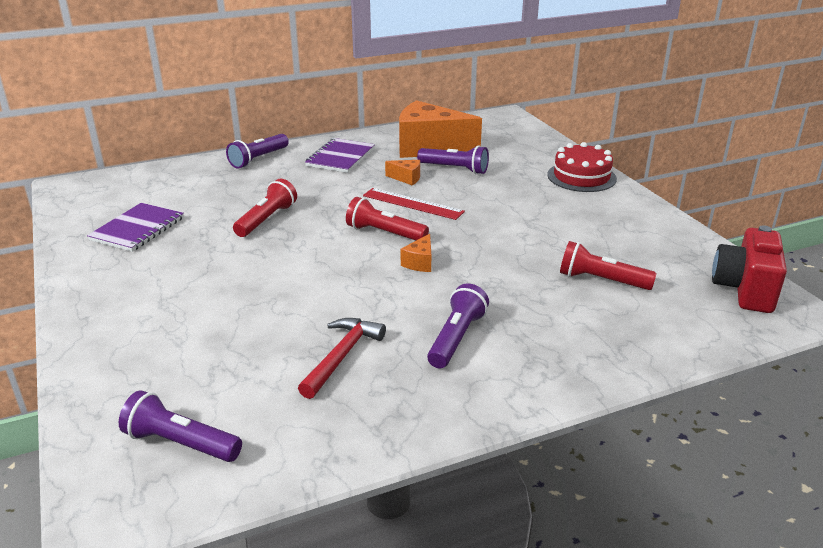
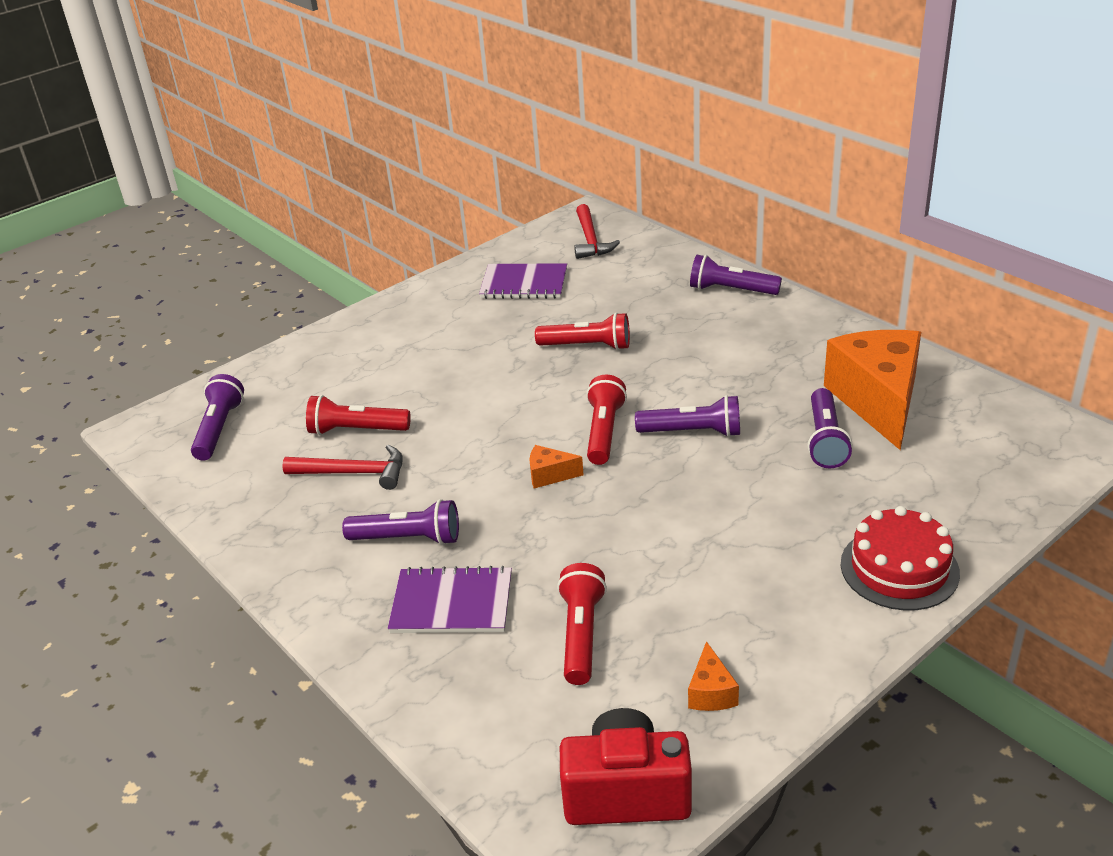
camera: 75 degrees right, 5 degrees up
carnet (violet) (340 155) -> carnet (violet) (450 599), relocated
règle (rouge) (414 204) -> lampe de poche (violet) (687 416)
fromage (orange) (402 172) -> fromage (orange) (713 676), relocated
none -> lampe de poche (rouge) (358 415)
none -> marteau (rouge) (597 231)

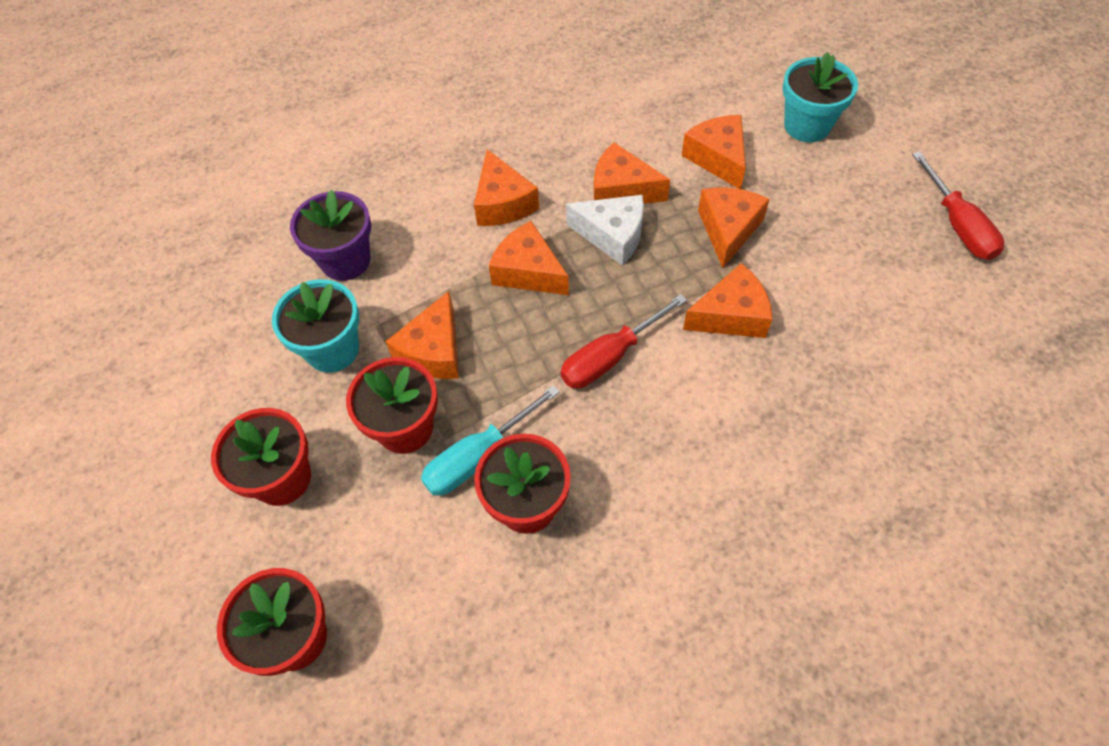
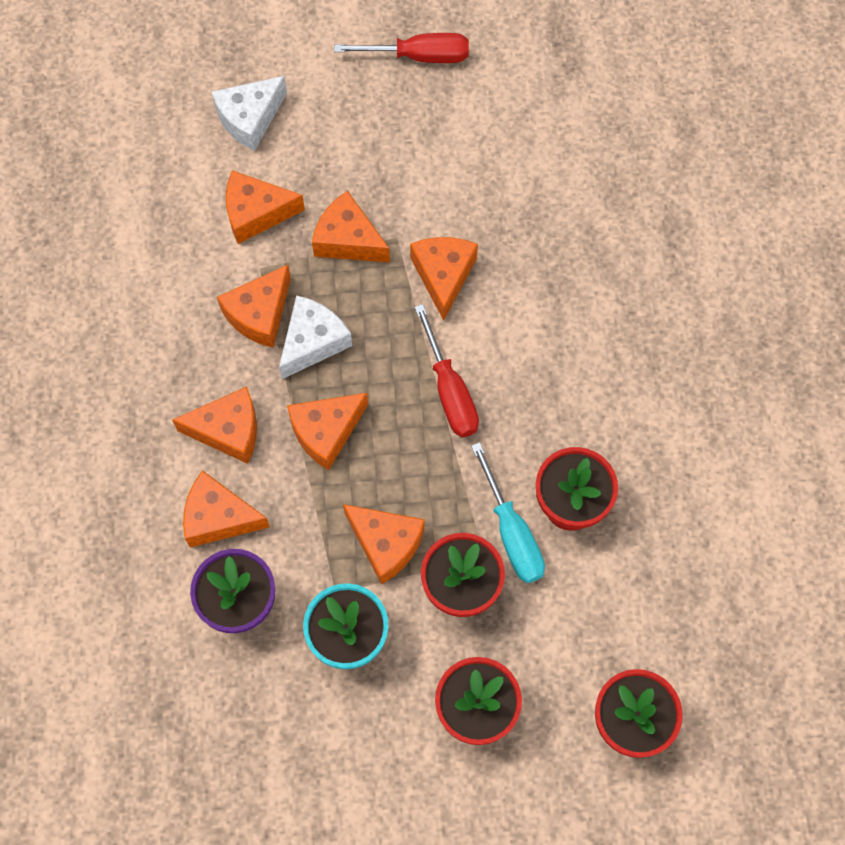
camera: 75 degrees left, 10 degrees up
pot de fleurs (turquoise) (820 97) -> fromage (blanc) (249 113)
none -> fromage (orange) (226 508)

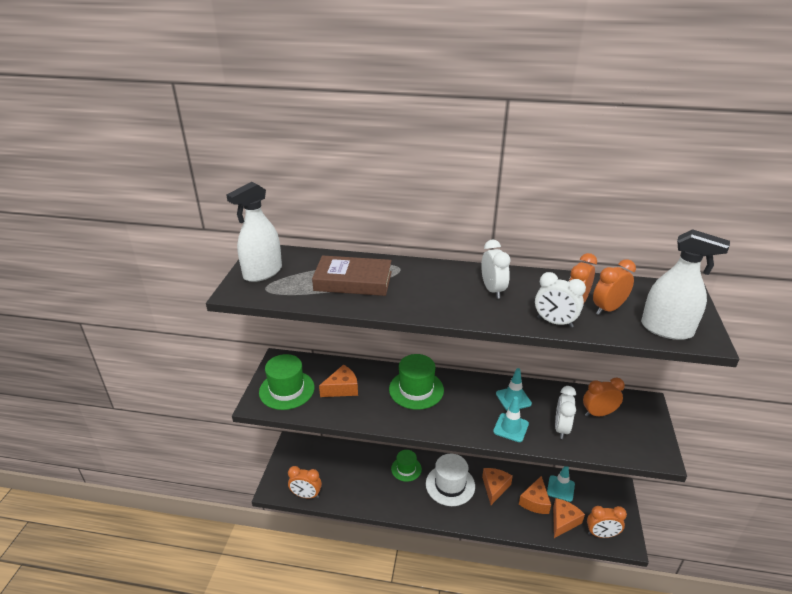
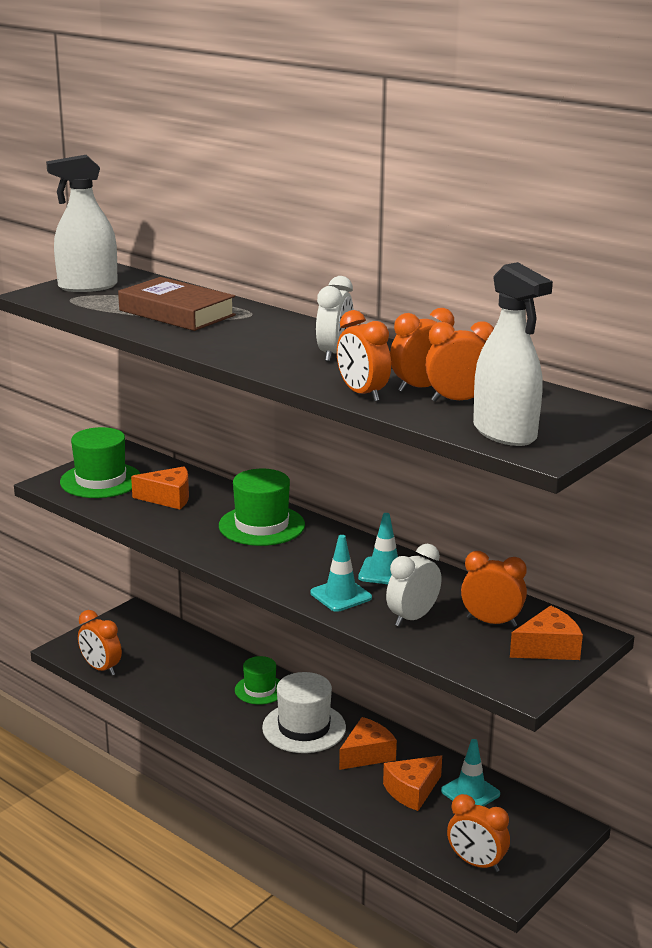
camera: 30 degrees right, 10 degrees down
réveil (blanc) (560 299) -> réveil (orange) (364 356)
fromage (orange) (569 518) -> fromage (orange) (546 633), relocated

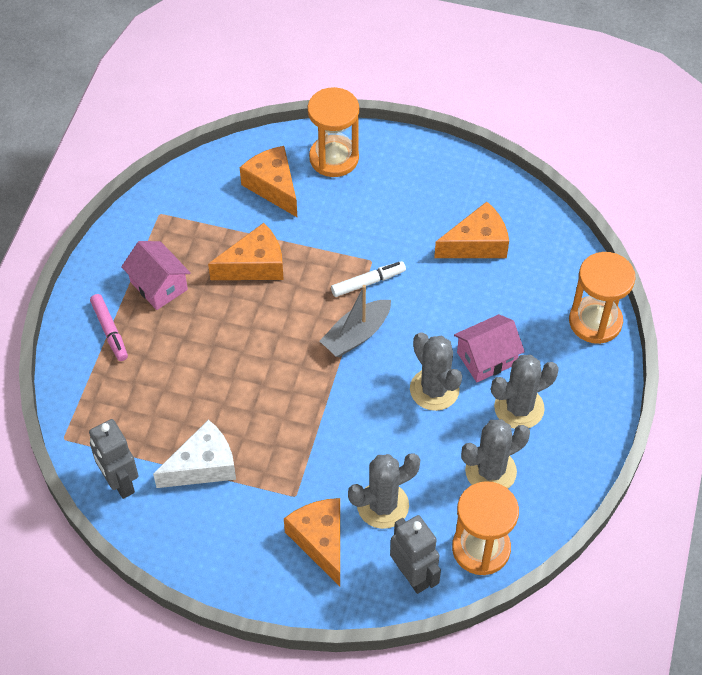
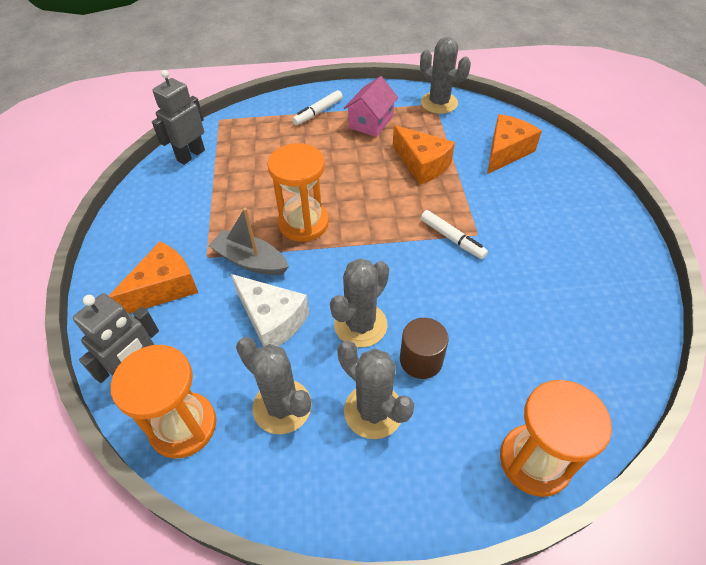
camera: 70 degrees right, 5 degrees down
feutre (rose) (109 327) -> feutre (blanc) (317 107)
fromage (blanc) (194 453) -> fromage (blanc) (270 310), relocated
sablier (orange) (333 132) -> sablier (orange) (298 192), relocated
bateau (gris) (355 321) -> bateau (gris) (248 241), relocated
cactus (gris) (384 491) -> cactus (gris) (445 75), relocated
fromage (orange) (471 230) -> none
maison (rose) (489 348) -> cylindre (marron) (424 348)

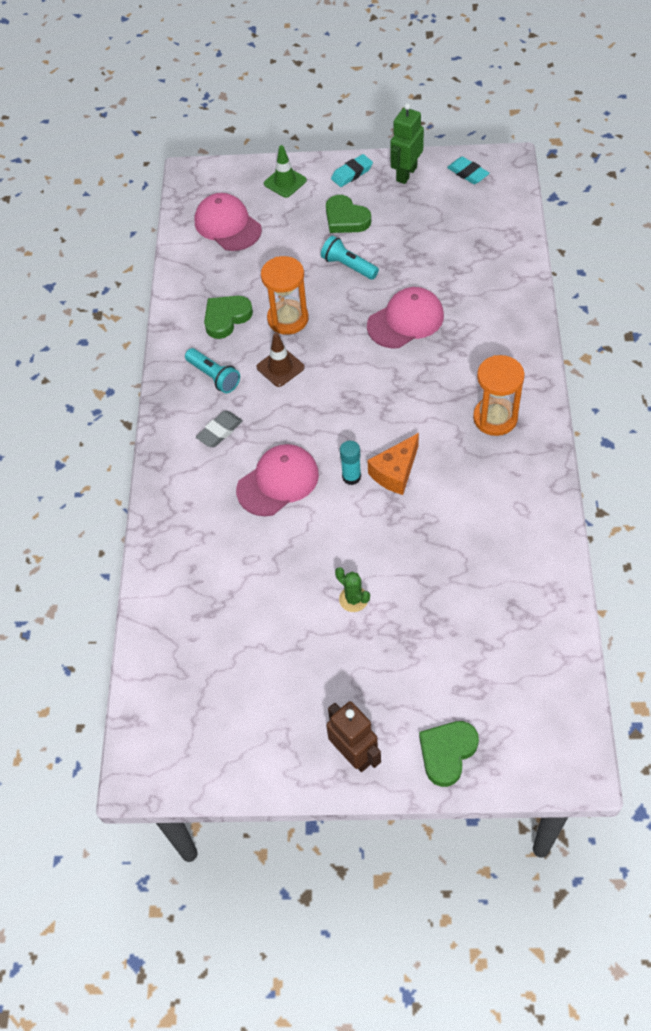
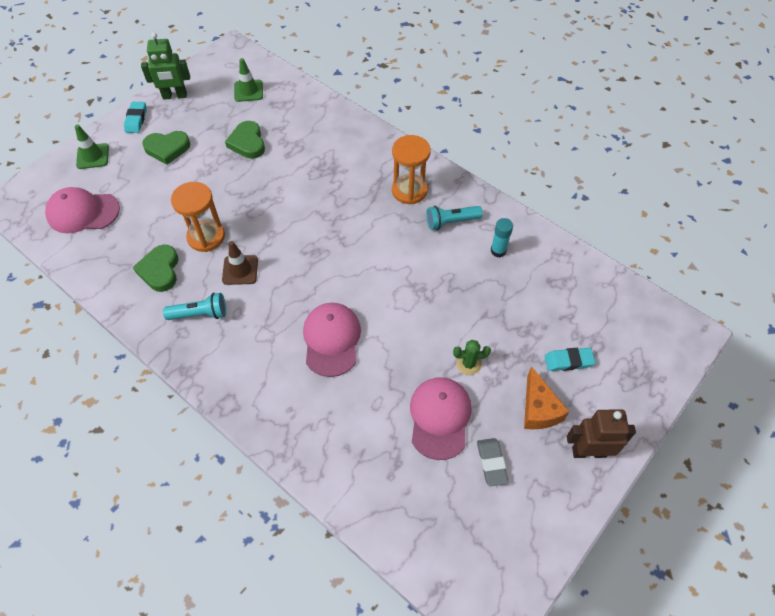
camera: 55 degrees left, 0 degrees up
gomme (gris) (219 429) -> gomme (gris) (493 462), relocated
lampe de poche (turquoise) (350 258) -> lampe de poche (turquoise) (454 218), relocated
bâton de colle (turquoise) (350 463) -> bâton de colle (turquoise) (502 237), relocated
casquette (rose) (405 317) -> casquette (rose) (441 418), relocated
fromage (orange) (393 464) -> fromage (orange) (547 397), relocated
robot (vert) (407 143) -> robot (vert) (165 66), 75 degrees counterclockwise
cœur (vert) (449 754) -> cœur (vert) (245 140), relocated
gomme (turquoise) (468 170) -> gomme (turquoise) (570 359), relocated
none -> cône de chantier (vert) (248 80)

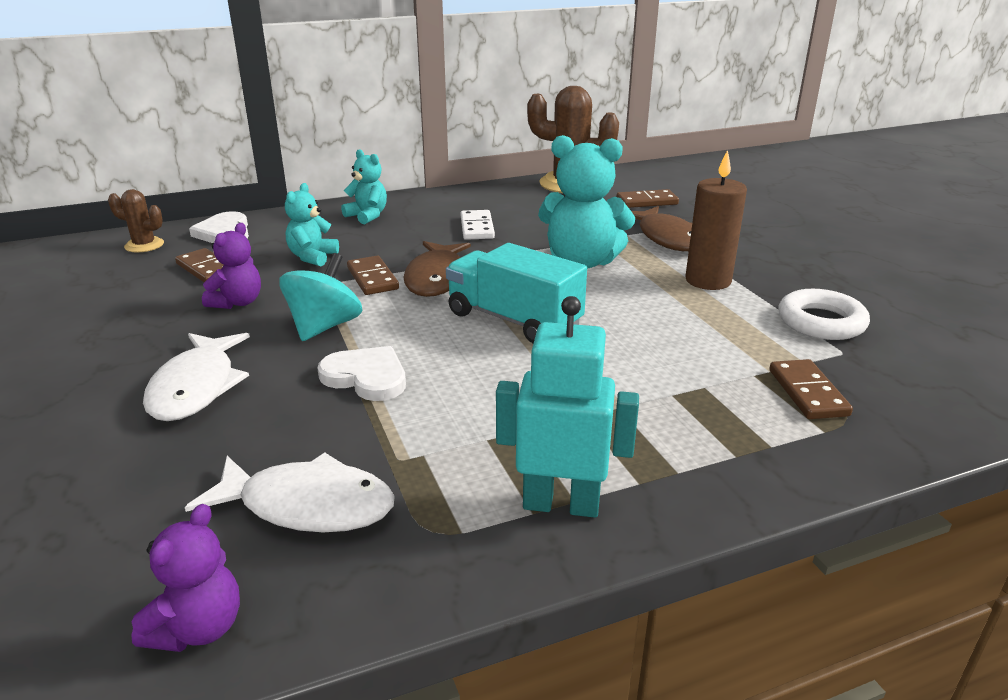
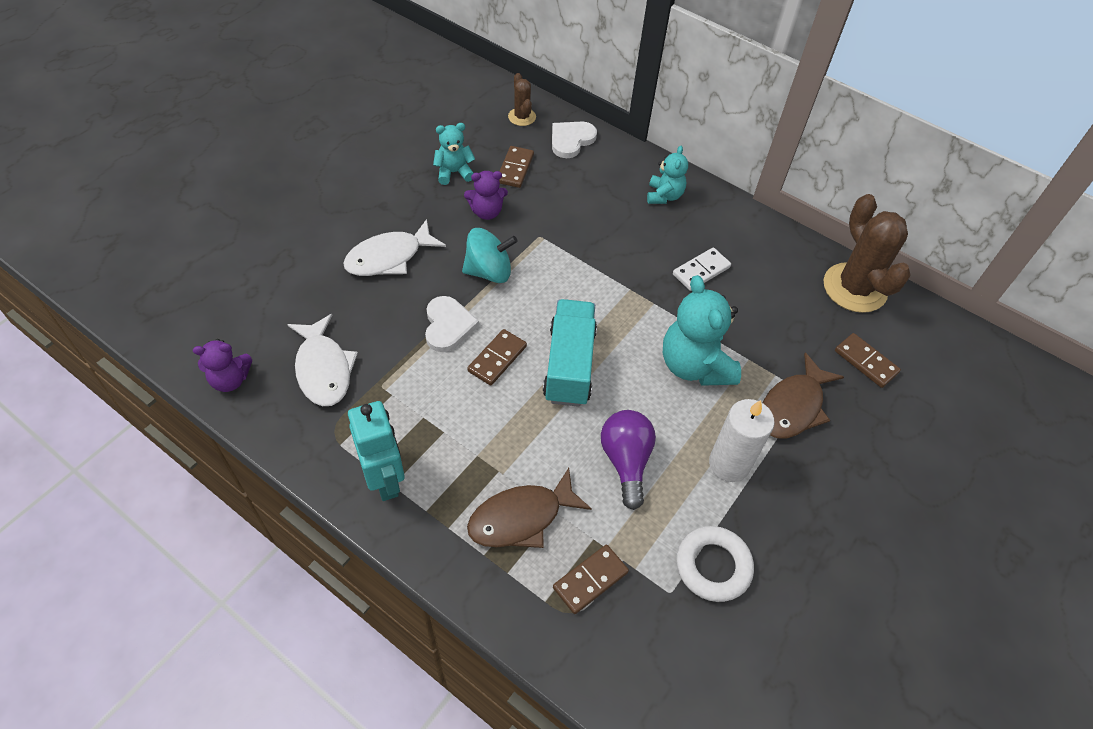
camera: 55 degrees right, 25 degrees up
ours en peluche (turquoise) (312 224) -> ours en peluche (turquoise) (454 154), relocated
domino (marron) (373 275) -> domino (marron) (497 357), relocated
poisson (marron) (437 269) -> poisson (marron) (529 508), relocated
bougie (marron) (716 220) -> bougie (blanc) (741 440)
none -> ampoule (violet) (628 460)

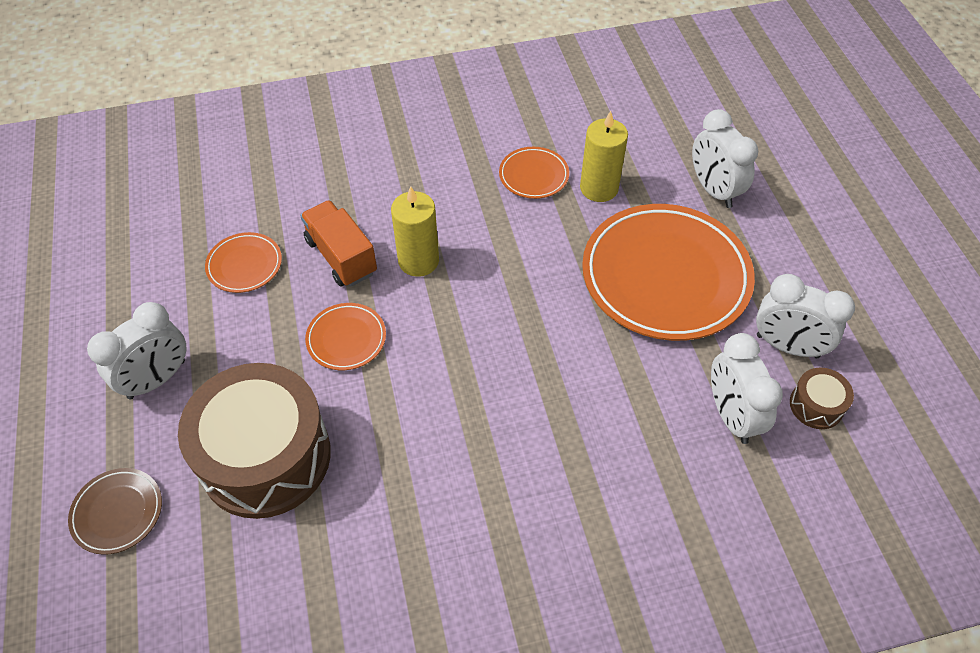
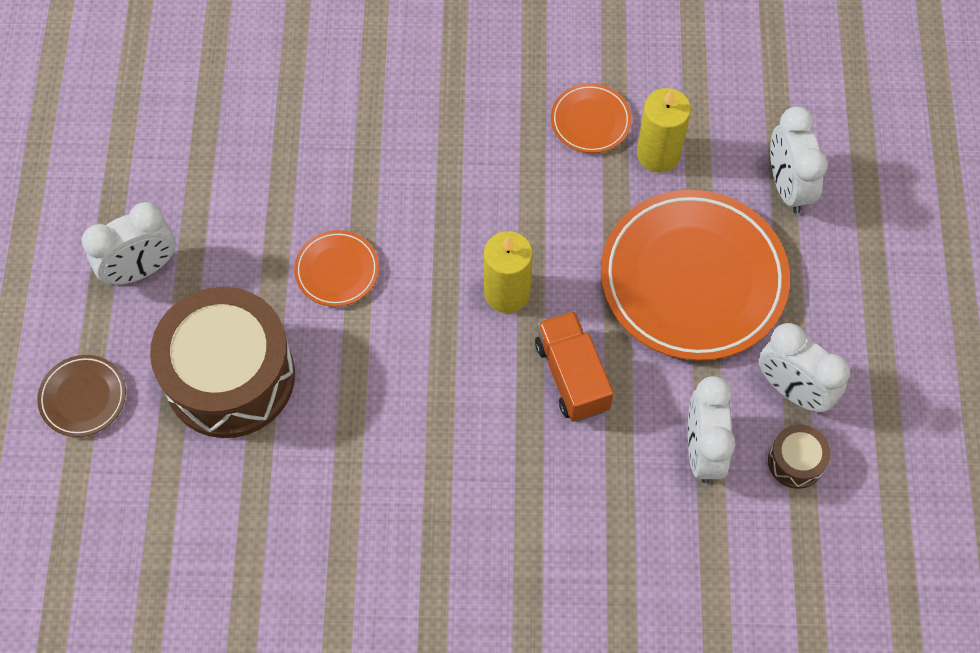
camera: 15 degrees right, 10 degrees up
assiette (orange) (243 262) -> none
camion (orange) (338 243) -> camion (orange) (574 366), relocated
bougie (jaune) (415 231) -> bougie (jaune) (508 272), relocated

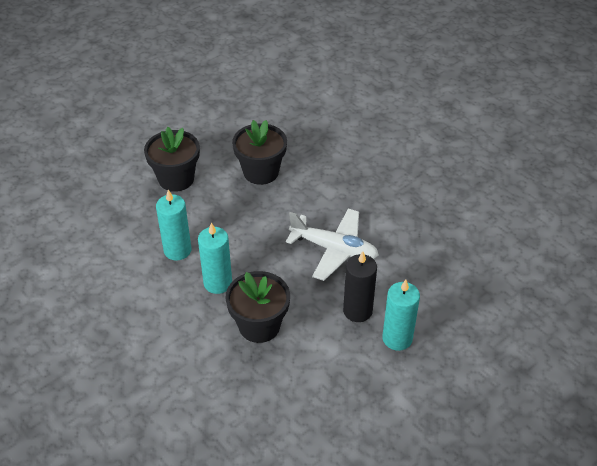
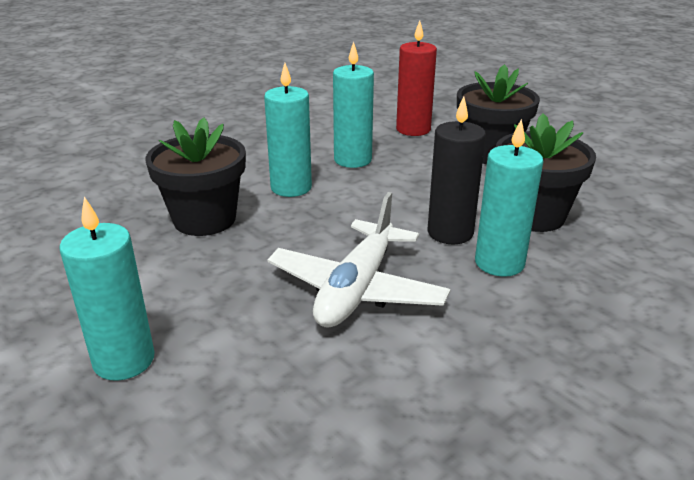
camera: 90 degrees right, 15 degrees down
bougie (noir) (360 286) -> bougie (noir) (457 170), relocated
none -> bougie (rouge) (416 78)
none -> bougie (turquoise) (509 198)

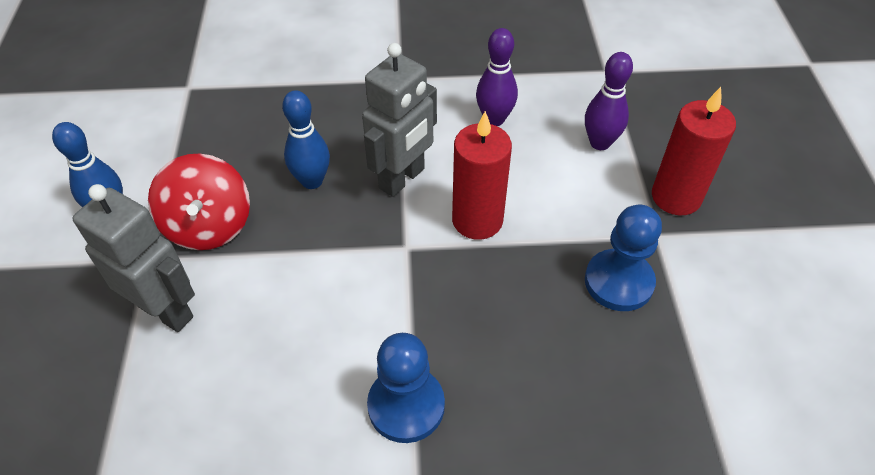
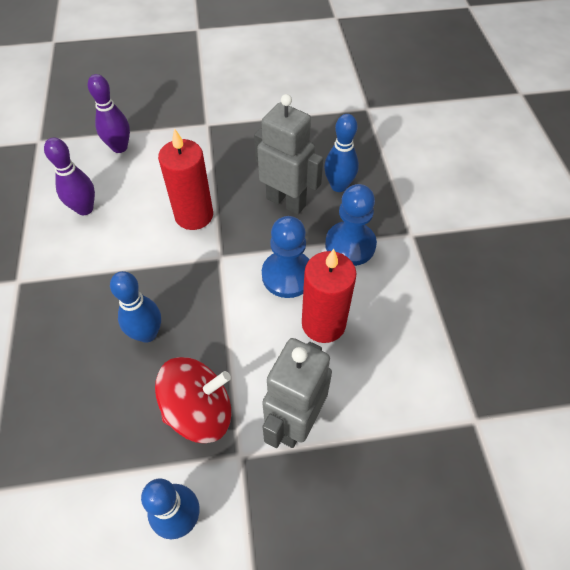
camera: 95 degrees left, 5 degrees up
robot (gris) (399 120) -> robot (gris) (288 154), relocated
pion (bleu) (623 258) -> pion (bleu) (286 257), relocated
bougie (rouge) (694 151) -> bougie (rouge) (329 296), relocated
none -> quille (bleu) (341 153)

